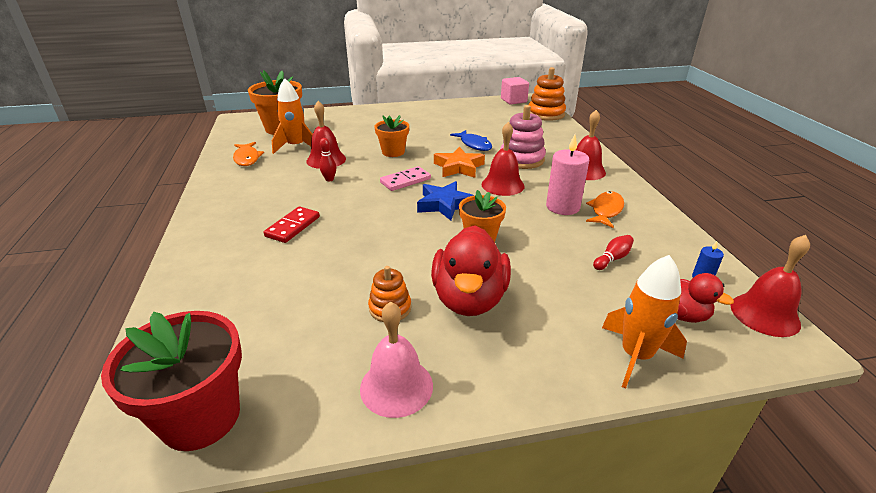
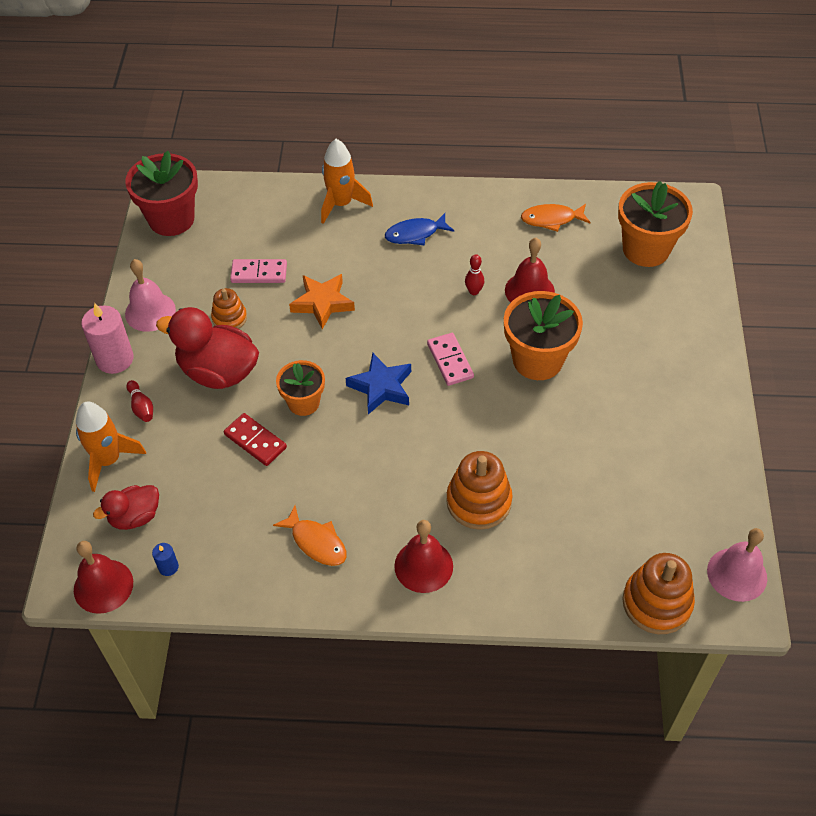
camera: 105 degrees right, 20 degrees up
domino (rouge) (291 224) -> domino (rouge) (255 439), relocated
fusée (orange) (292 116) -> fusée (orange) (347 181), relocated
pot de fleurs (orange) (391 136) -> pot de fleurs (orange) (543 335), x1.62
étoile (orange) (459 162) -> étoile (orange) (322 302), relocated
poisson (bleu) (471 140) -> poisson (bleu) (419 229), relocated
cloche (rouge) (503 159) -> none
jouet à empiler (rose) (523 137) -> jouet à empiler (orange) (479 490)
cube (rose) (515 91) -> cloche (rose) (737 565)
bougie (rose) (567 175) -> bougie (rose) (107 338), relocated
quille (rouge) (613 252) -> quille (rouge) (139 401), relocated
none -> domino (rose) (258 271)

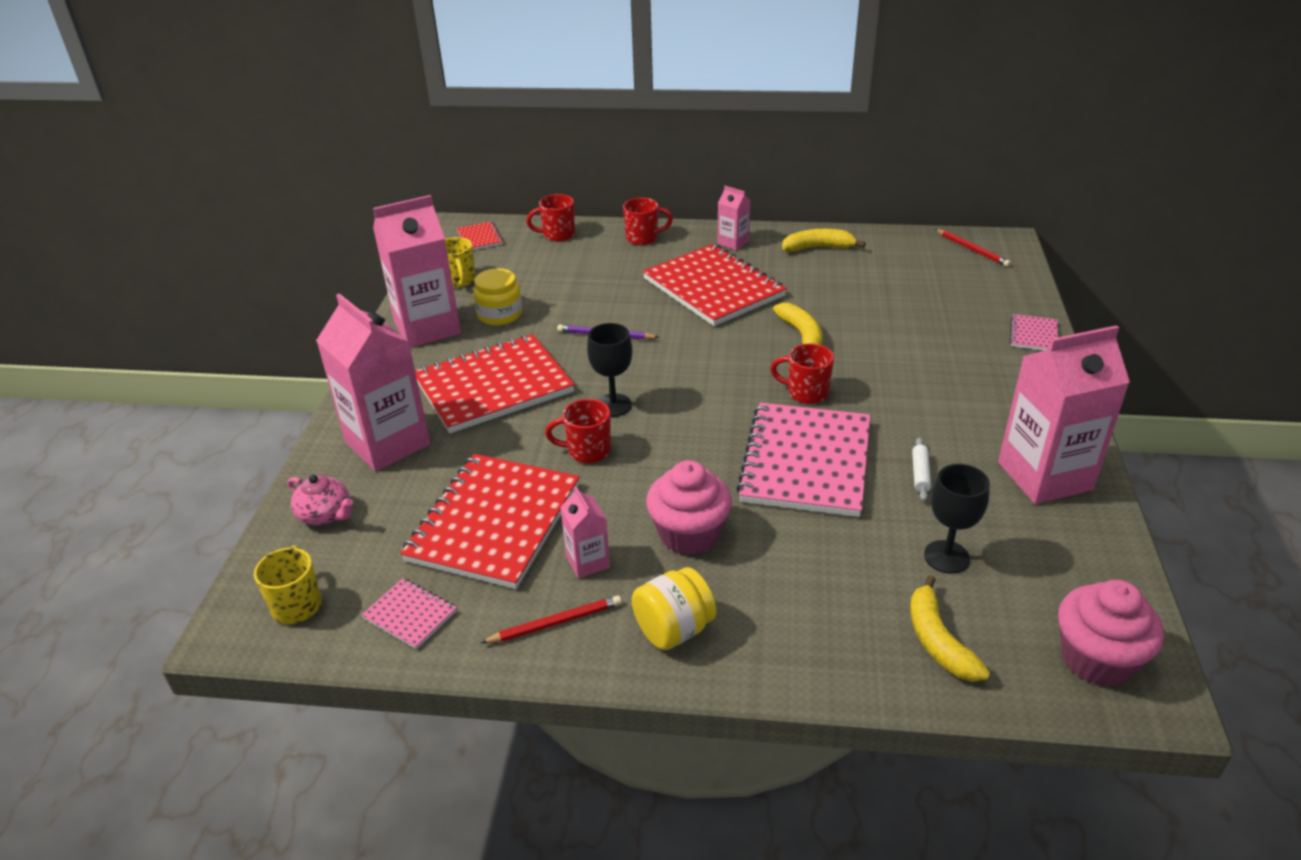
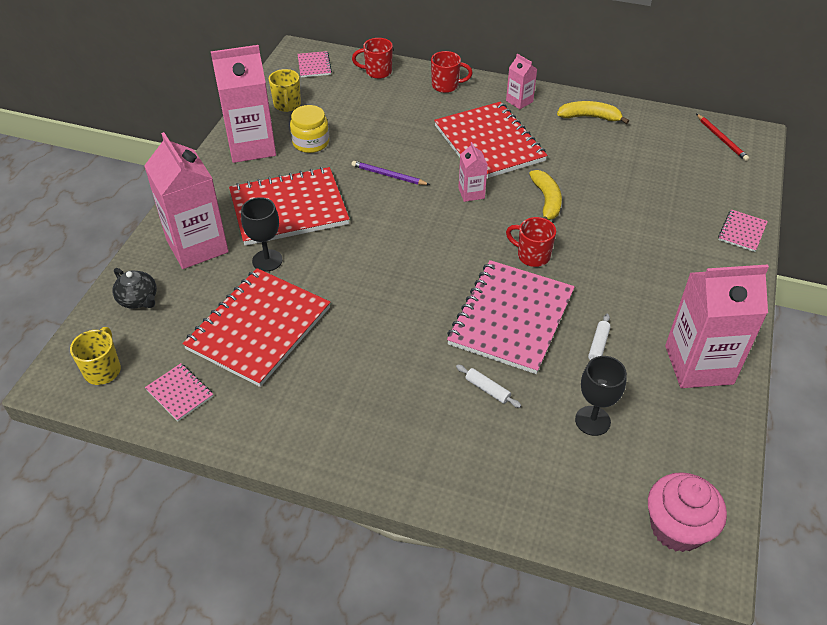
camera: 10 degrees right, 10 degrees up
théière (rose) (320 500) -> théière (noir) (135 288)
carnet (rouge) (480 235) -> carnet (rose) (314 64)
crayon (rouge) (551 619) -> none
tasse (rouge) (578 431) -> none
brique de lait (rose) (585 532) -> brique de lait (rose) (473 172), relocated
verre à pied (noir) (609 370) -> verre à pied (noir) (262 234), relocated
bocal (jaune) (674 608) -> none
muffin (rose) (689 507) -> none
banane (jaune) (950 628) -> none
none -> rouleau à pâtisserie (blanc) (488 386)

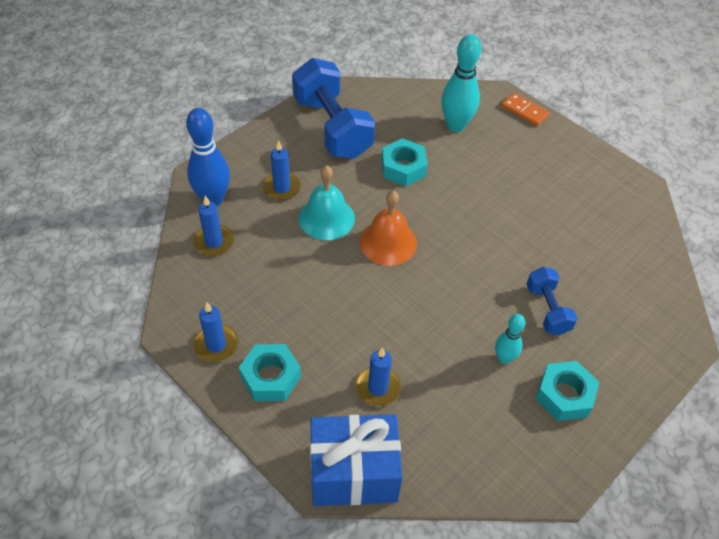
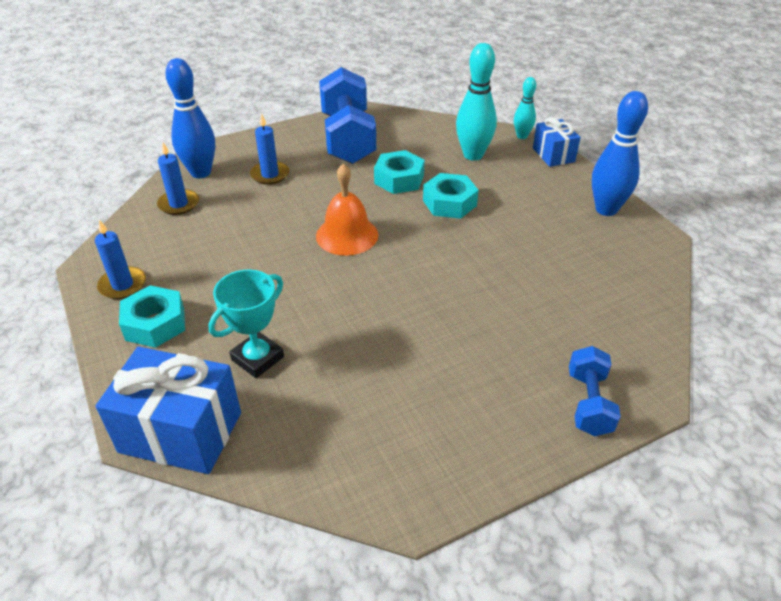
camera: 20 degrees right, 10 degrees down
cloche (turquoise) (326 202) -> none
bougie (bleu) (378 377) -> trophée (turquoise) (246 323)
quille (turquoise) (510 339) -> quille (turquoise) (525 108), relocated
domino (orange) (526 109) -> cadeau (bleu) (557 142)
haltère (bleu) (552 301) -> haltère (bleu) (595 391), relocated
écrou (turquoise) (568 391) -> écrou (turquoise) (451 196), relocated
none -> quille (bleu) (620 153)

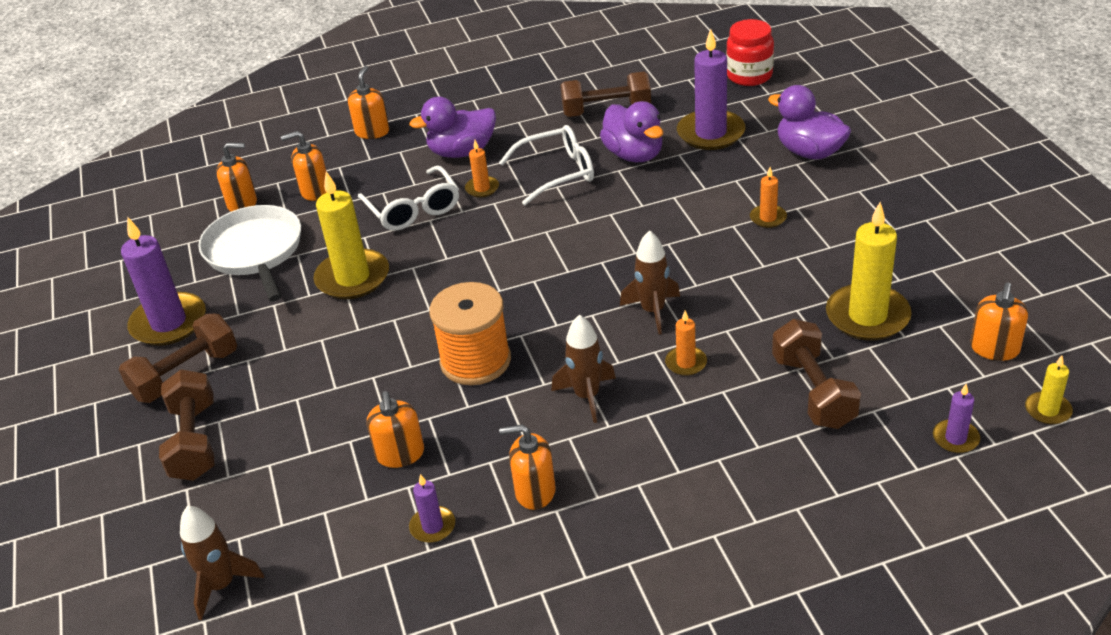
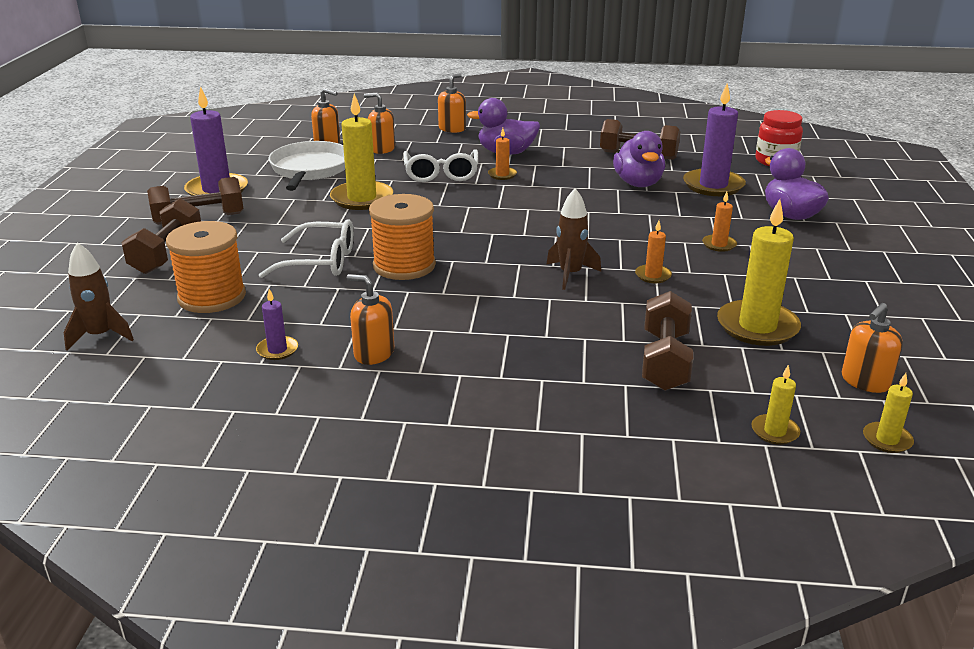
camera: 20 degrees right, 10 degrees down
distributeur de savon (orange) (395 429) -> none
lunettes (blanc) (546 165) -> lunettes (blanc) (306 248), relocated
fusée (marron) (584 369) -> none
bougie (orange) (686 343) -> bougie (orange) (653 251), relocated
bougie (violet) (956 418) -> bougie (jaune) (775 405)
none -> bobine (orange) (206 267)

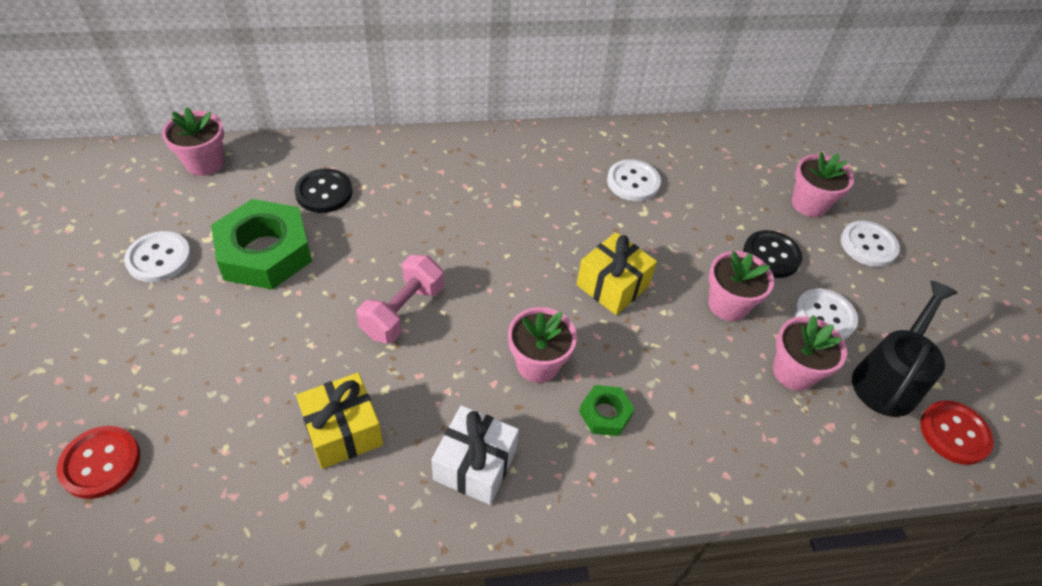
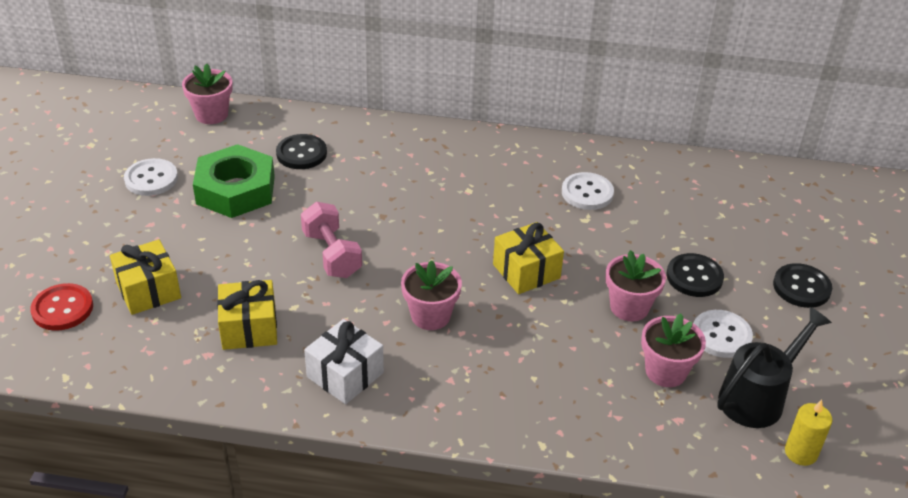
camera: 20 degrees right, 10 degrees down
haltère (rose) (400 299) -> haltère (rose) (331 240), 75 degrees counterclockwise
écrou (vert) (607 410) -> none
pot de fleurs (rose) (823 184) -> none
bouton (blanc) (870 244) -> bouton (noir) (802 285)
bouton (rouge) (957 432) -> bougie (jaune) (808 433)
none -> cadeau (jaune) (145 277)

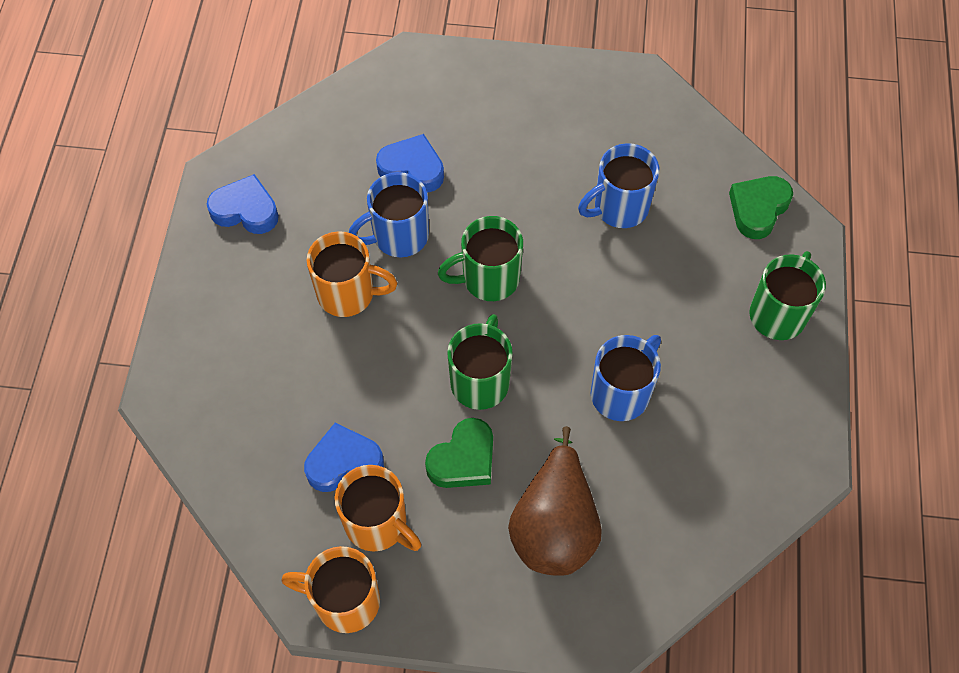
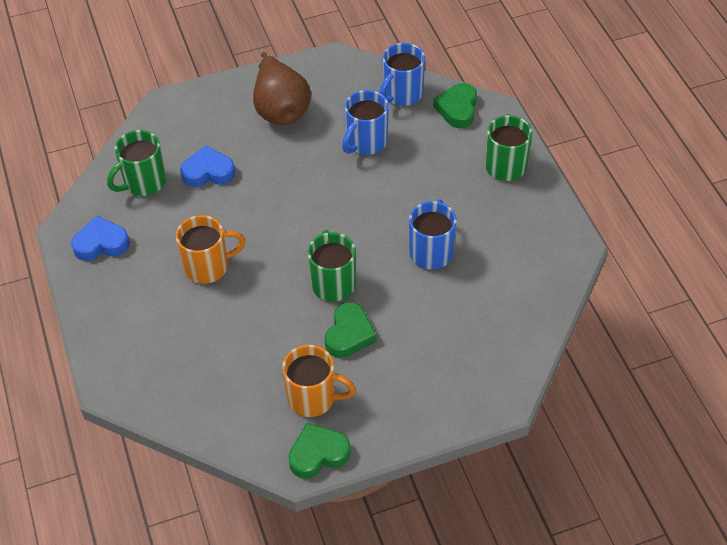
camera: 25 degrees left, 10 degrees down
tasse (orange) (330 589) -> cœur (vert) (319 451)
cœur (bleu) (344 457) -> none
tasse (bleu) (389 214) -> tasse (bleu) (402 74), relocated
tasse (vert) (480 258) -> tasse (vert) (136 163), relocated
poire (marron) (554 501) -> poire (marron) (282 88), relocated

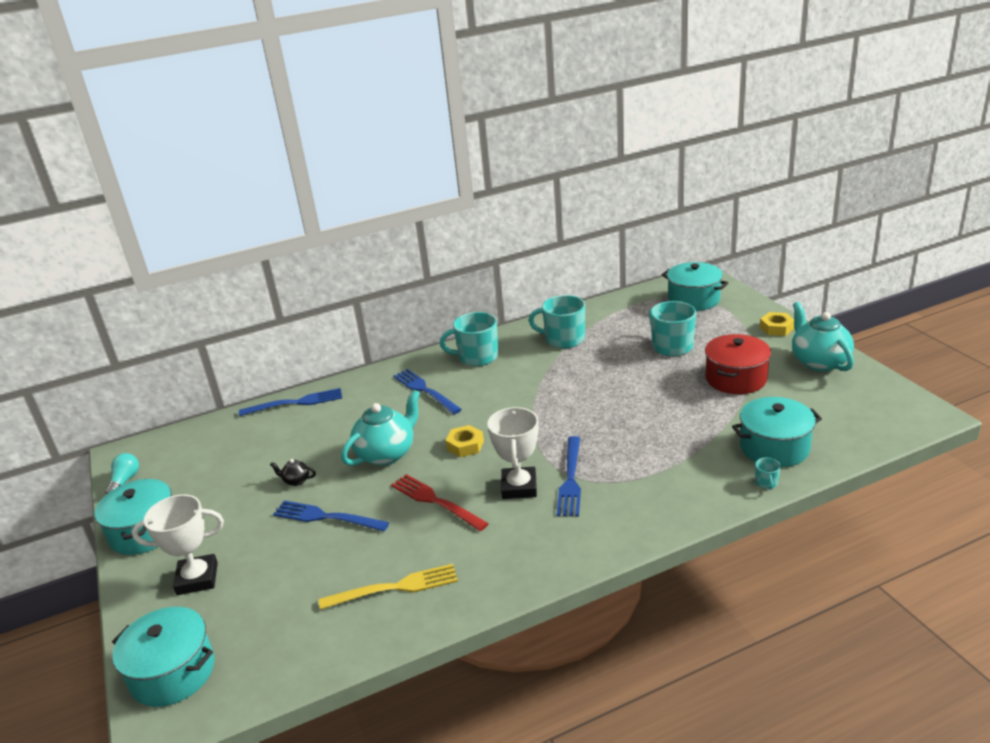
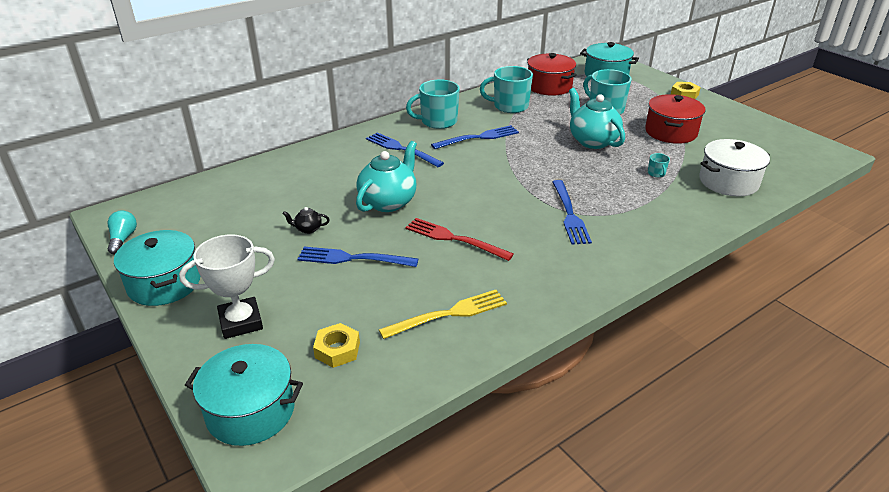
camera: 15 degrees left, 5 degrees up
fourchette (bleu) (290 402) -> fourchette (bleu) (475 137), relocated
écrou (jaune) (465 441) -> écrou (jaune) (336 345), relocated
trophée (blanc) (513 453) -> none
marmite (turquoise) (777 432) -> marmite (blanc) (734 168)
tasse (turquoise) (768 474) -> tasse (turquoise) (659 165), relocated
théière (turquoise) (823 336) -> théière (turquoise) (597 118), relocated
none -> marmite (rouge) (552 74)

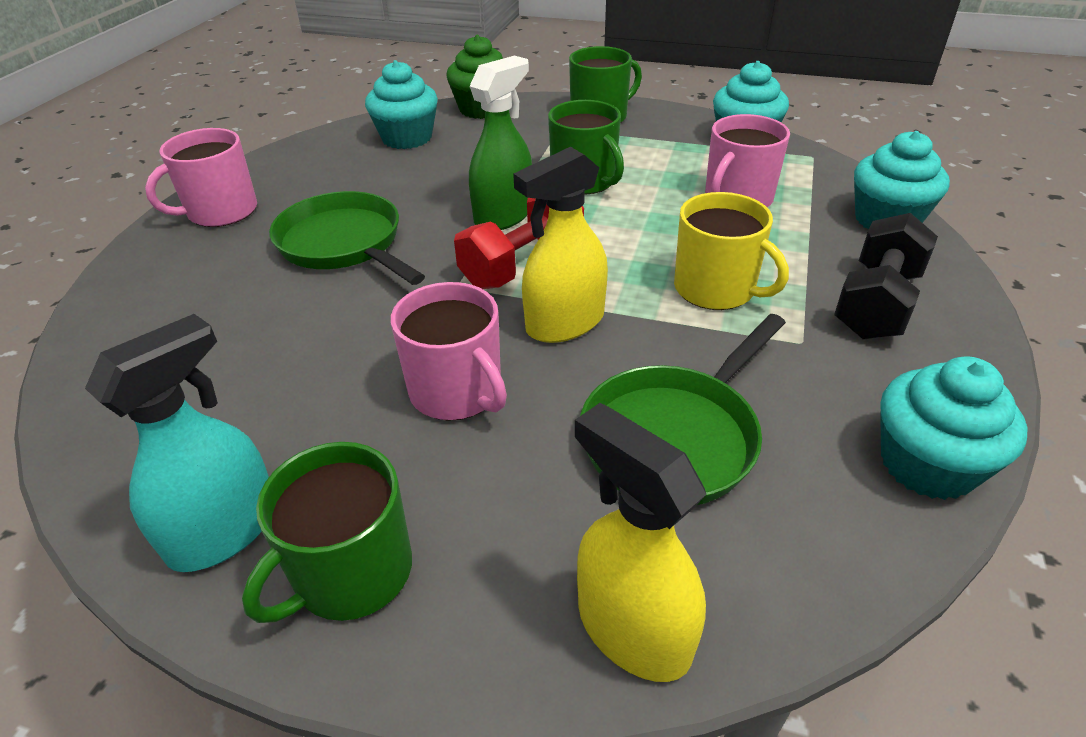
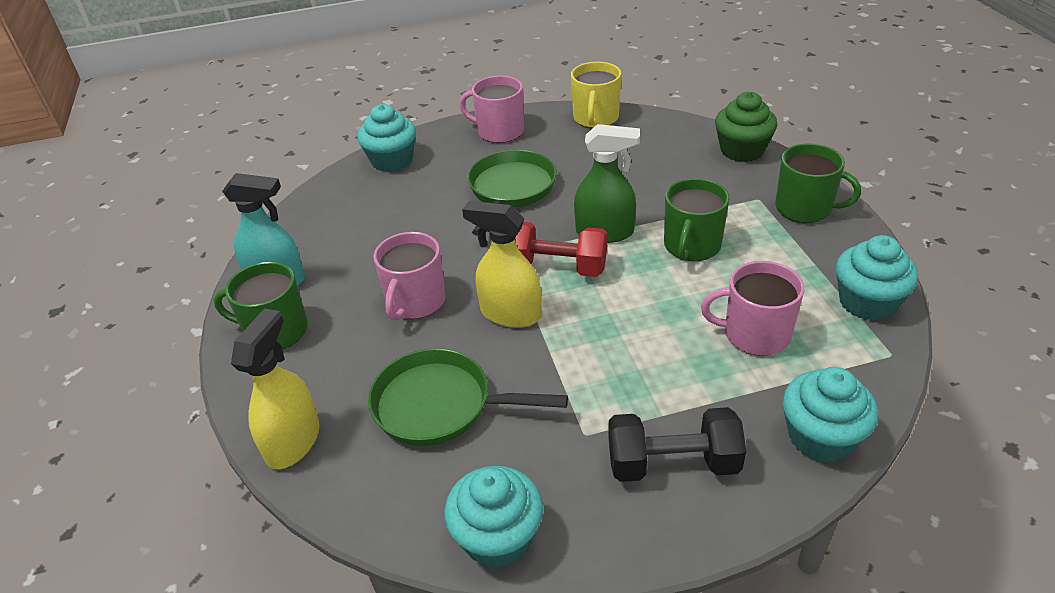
camera: 60 degrees right, 0 degrees up
muffin (turquoise) (401 104) -> muffin (turquoise) (386 138), relocated
tasse (jaune) (731 251) -> tasse (jaune) (596 95), relocated

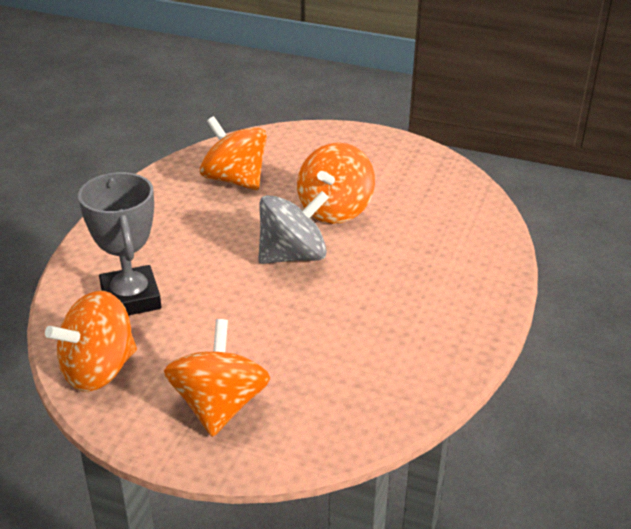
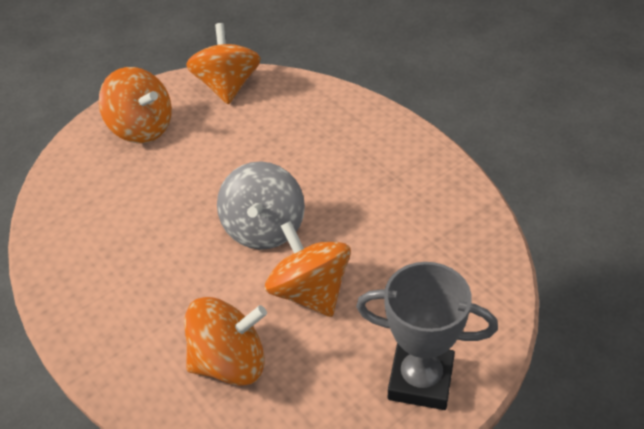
camera: 125 degrees right, 10 degrees up
trophée (gris) (119 243) -> trophée (gris) (427 336), relocated
toupie (orange) (233 153) -> toupie (orange) (225 341), relocated

